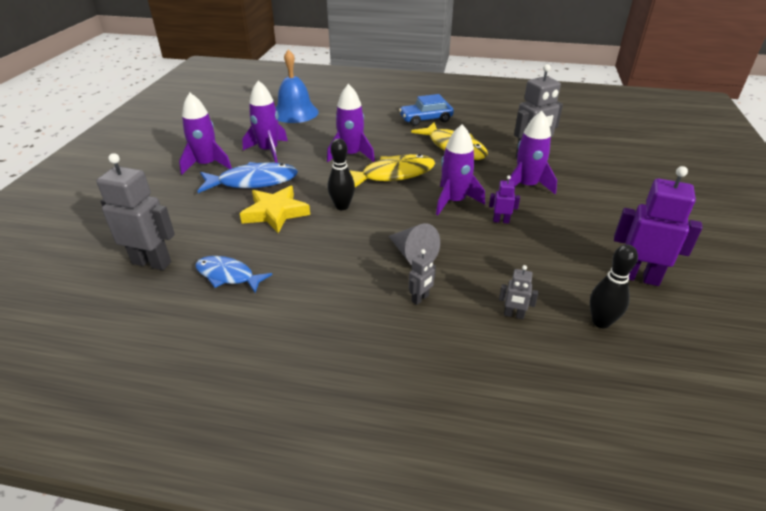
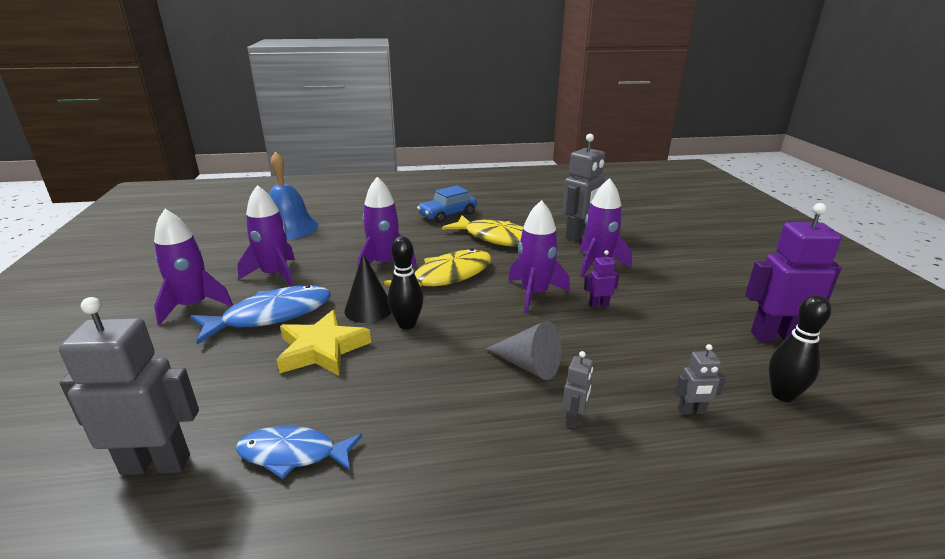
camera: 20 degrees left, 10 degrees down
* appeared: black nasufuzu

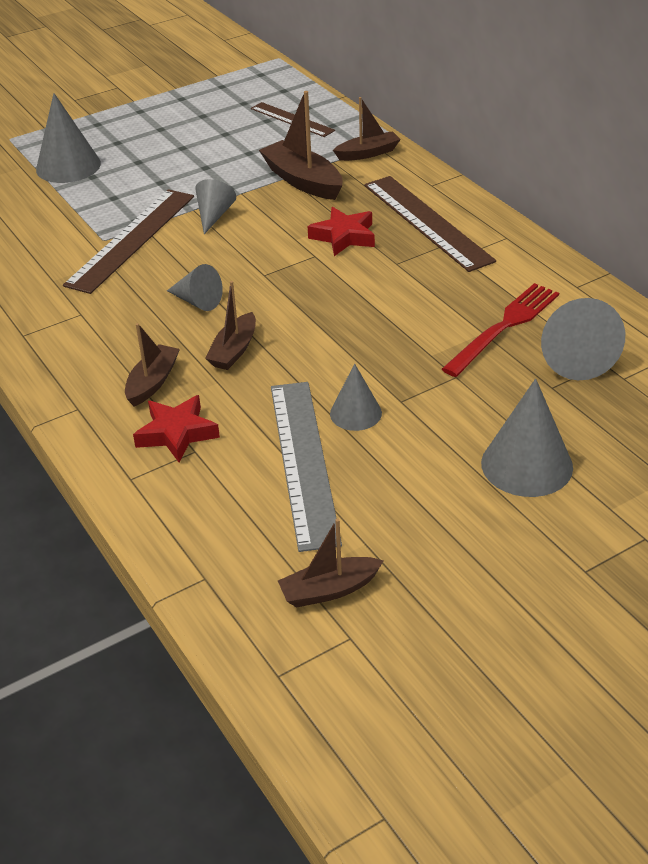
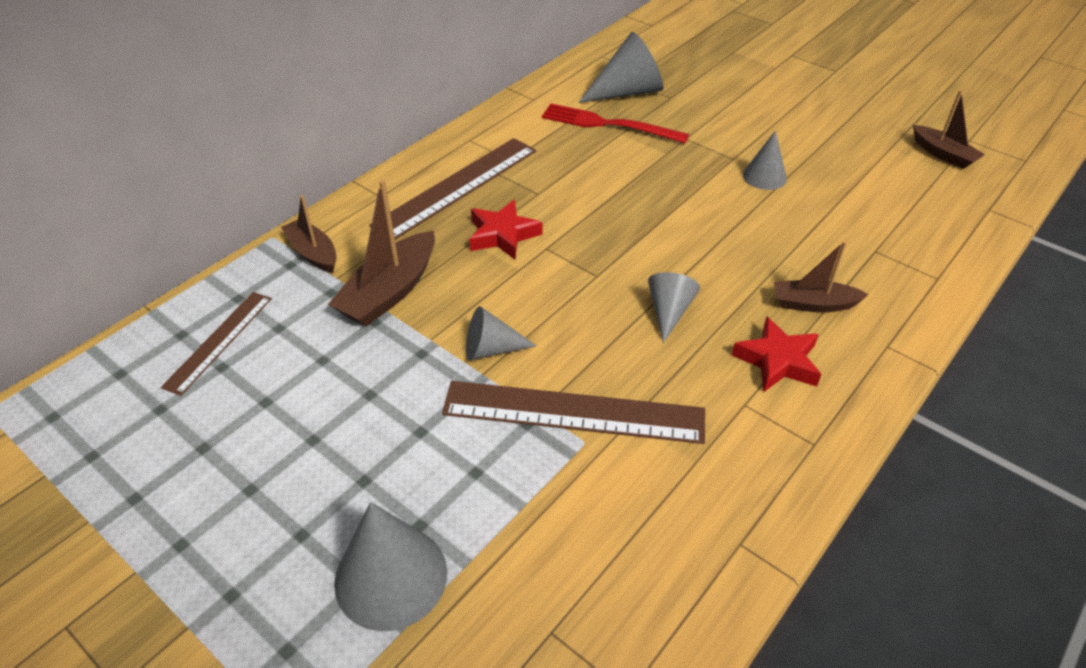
camera: 110 degrees left, 5 degrees up
* relocated: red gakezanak (no. 1 from left in the first image) to red gakezanak (no. 2 from left)
* missing: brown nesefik (no. 2 from left)
* missing: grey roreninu
* missing: grey nasufuzu (no. 5 from left)

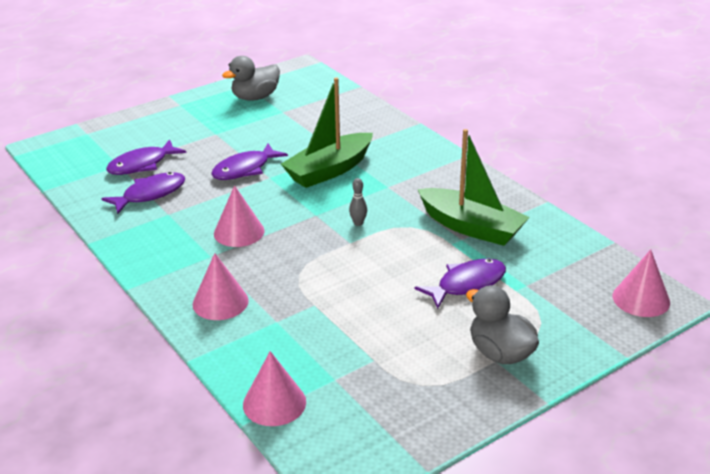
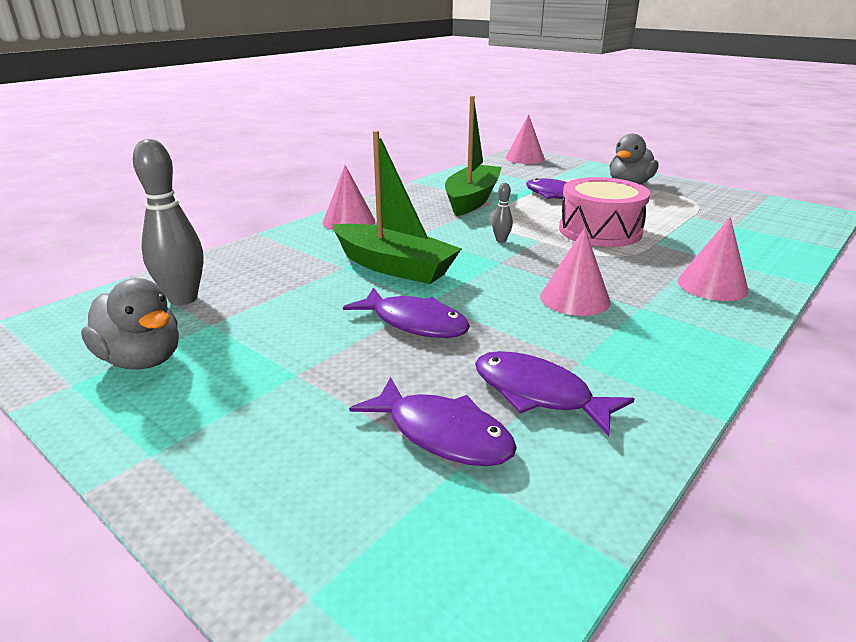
camera: 105 degrees left, 5 degrees down
* relocated: pink nasufuzu (no. 3 from left in the first image) to pink nasufuzu (no. 1 from left)
* appeared: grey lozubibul (no. 1 from left)
* appeared: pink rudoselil

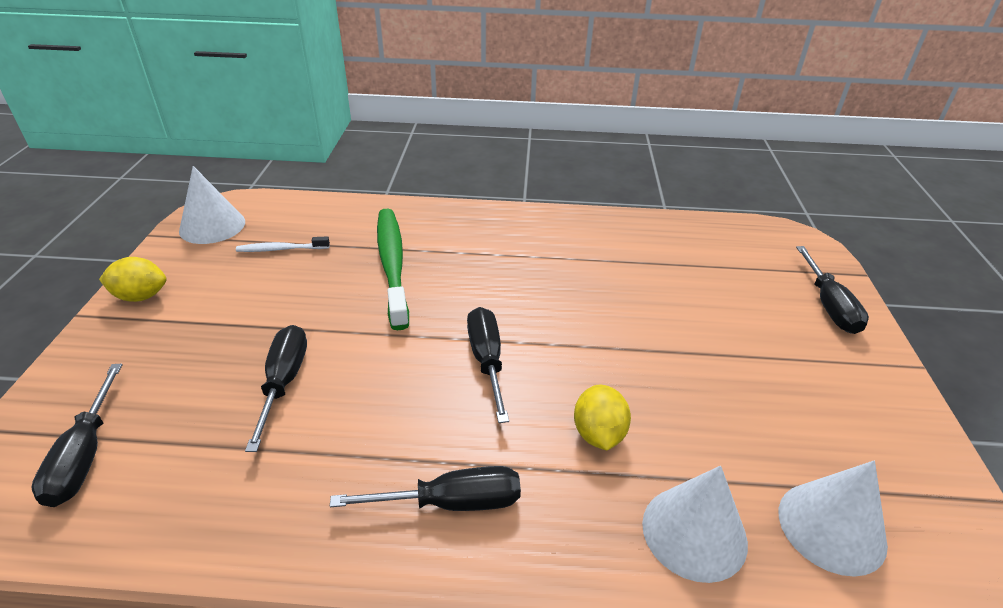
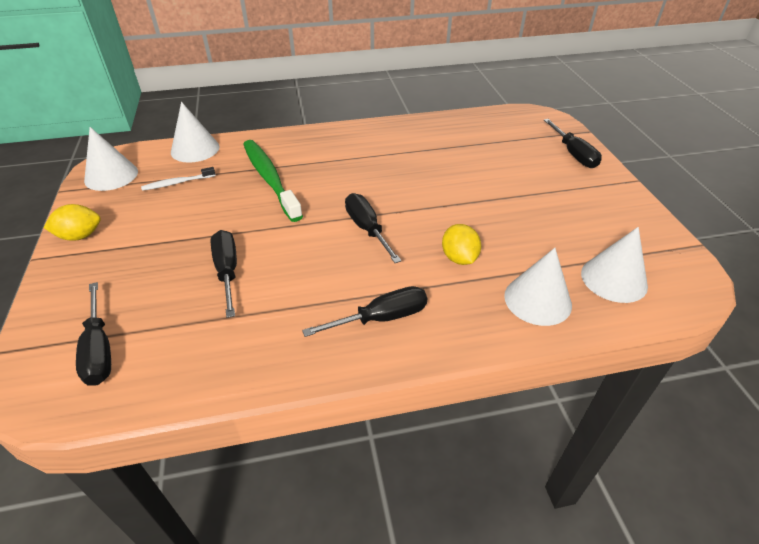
camera: 15 degrees left, 5 degrees up
* appeared: white nasufuzu (no. 2 from left)

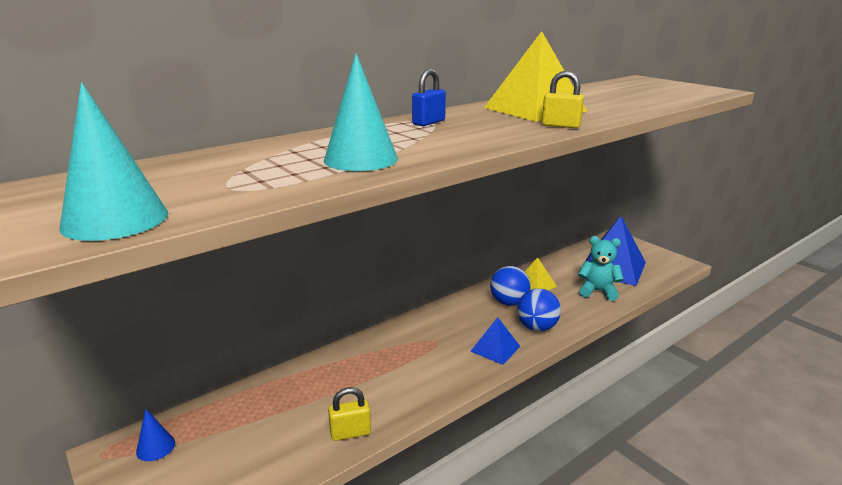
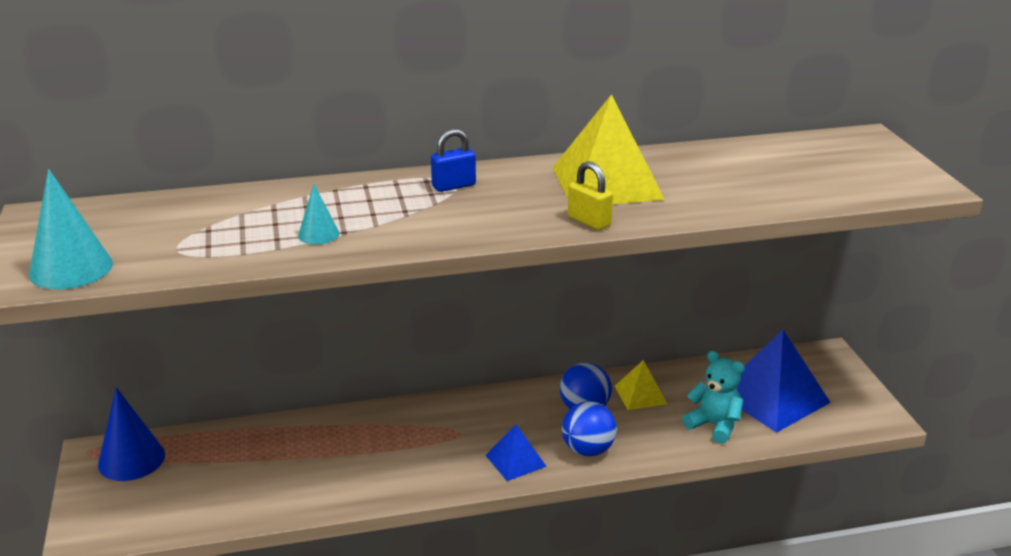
camera: 25 degrees right, 5 degrees up
* size: blue nasufuzu x1.84
* size: turquoise nasufuzu (no. 2 from left) x0.54
* missing: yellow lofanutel (no. 1 from left)

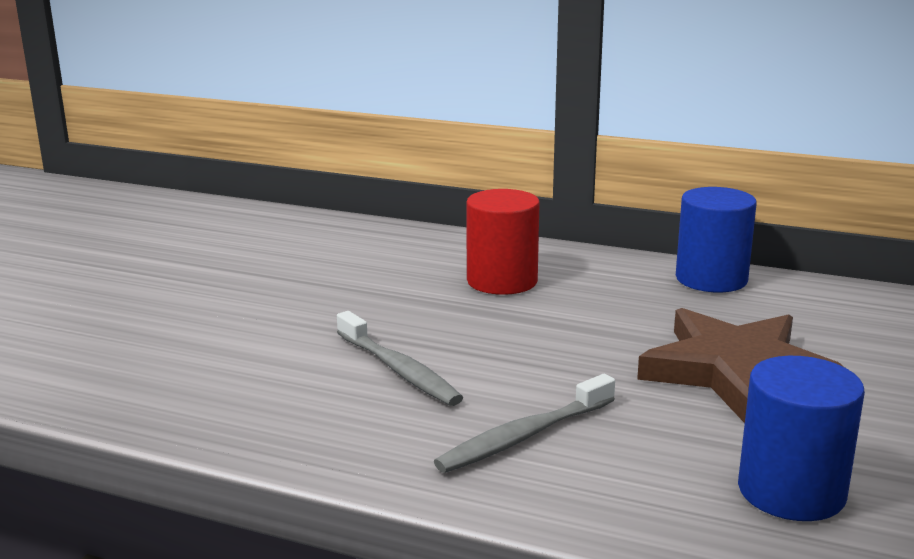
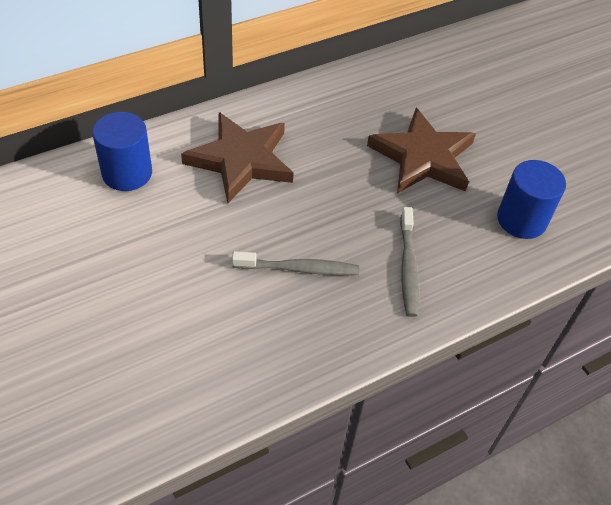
camera: 55 degrees left, 30 degrees up
* exchanged: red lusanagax to brown gakezanak (no. 1 from left)
* relocated: blue lusanagax (no. 1 from left)

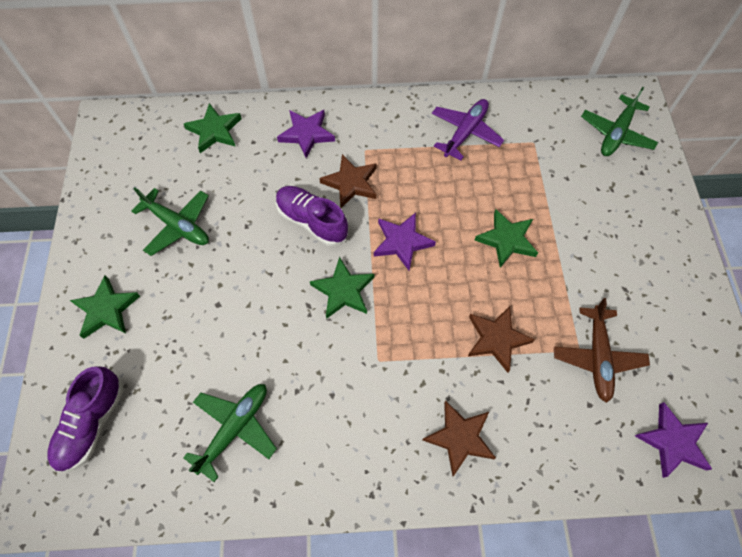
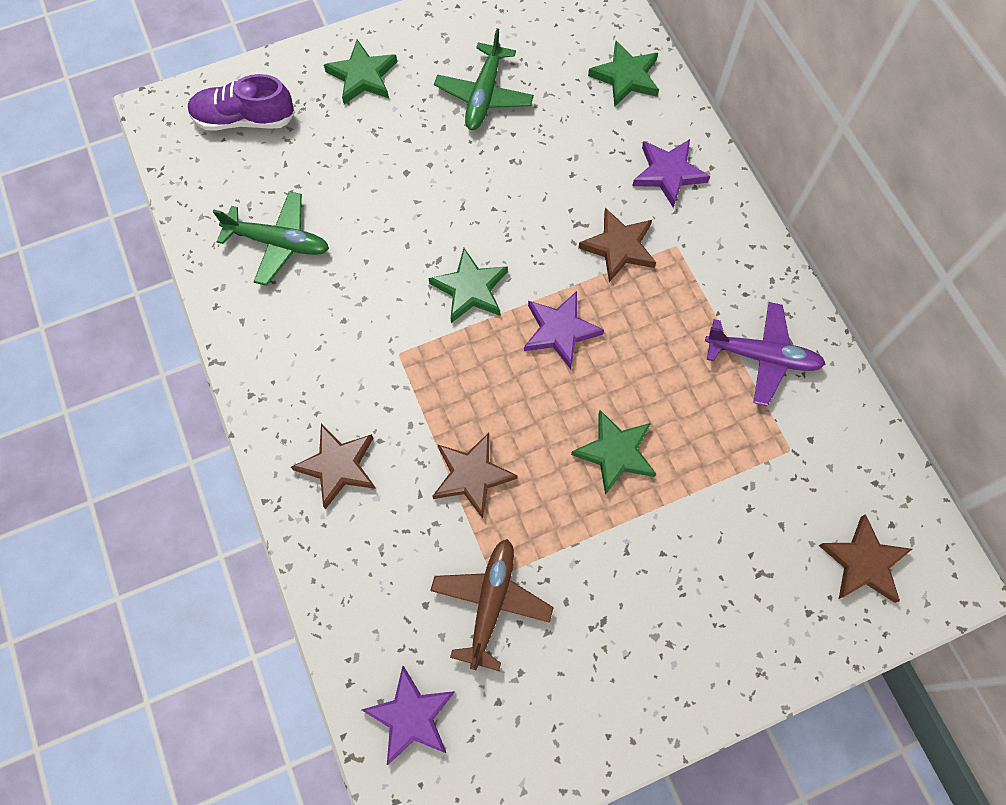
camera: 70 degrees right, 5 degrees up
* missing: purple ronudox (no. 2 from left)
* spun: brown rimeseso 120 degrees clockwise
* exchanged: green rimeseso (no. 3 from left) to brown gakezanak (no. 4 from left)

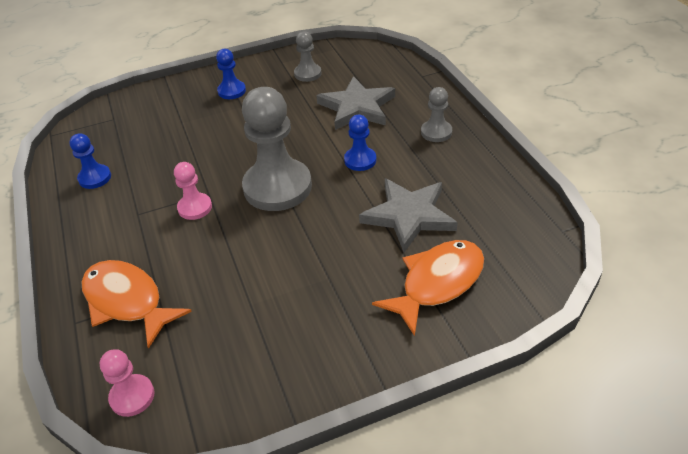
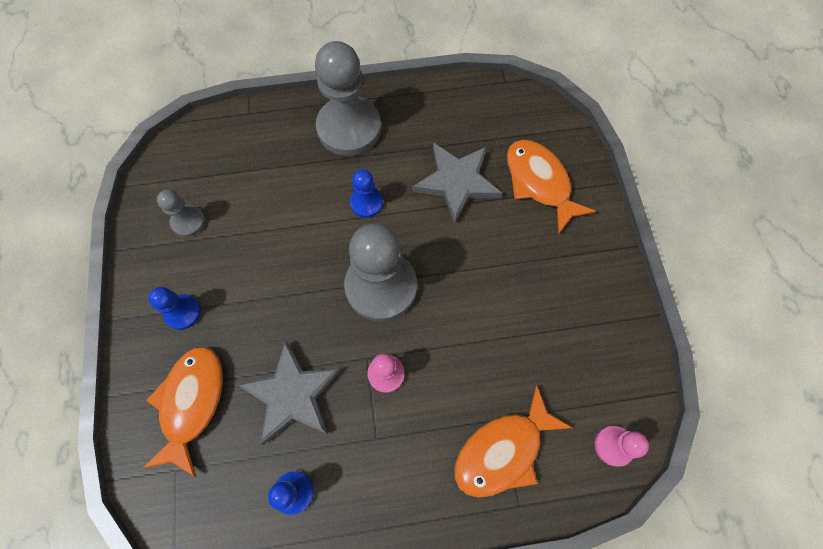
camera: 80 degrees left, 25 degrees up
* relocated: grey gakezanak (no. 1 from left)
* size: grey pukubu (no. 3 from left in the first image) x2.06
* appeared: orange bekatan (no. 1 from left)

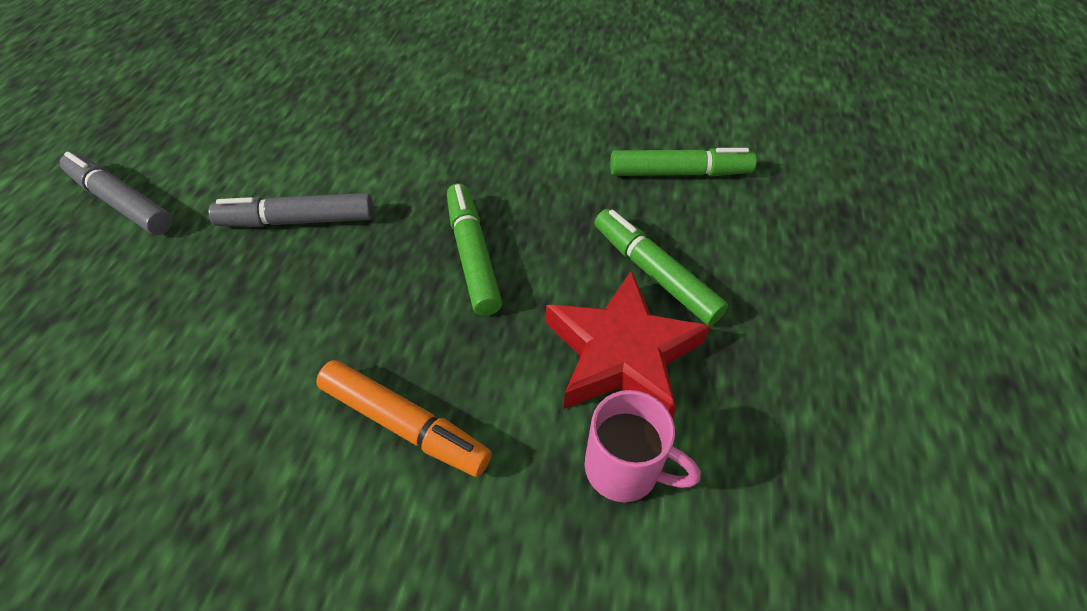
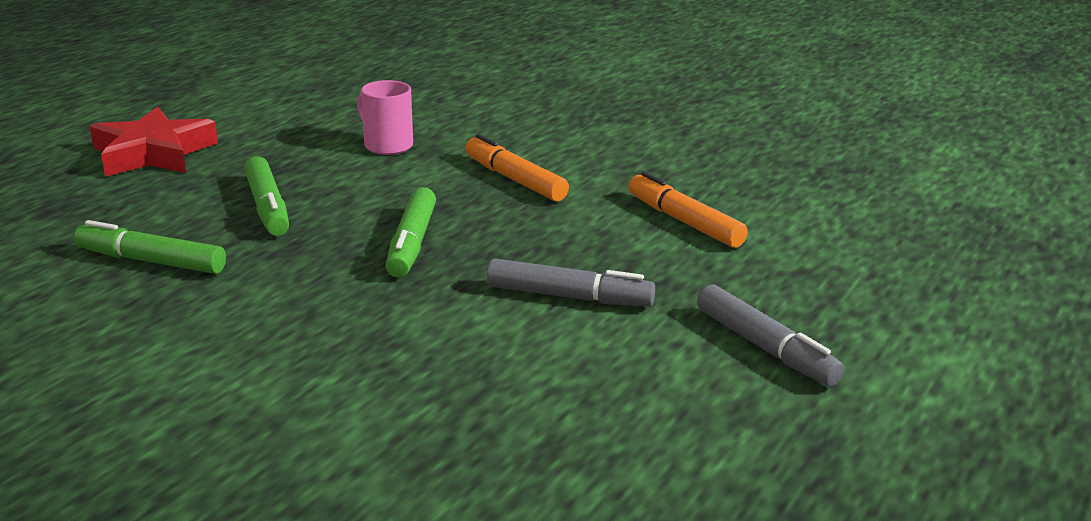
camera: 160 degrees left, 25 degrees down
* relocated: red gakezanak
* appeared: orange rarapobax (no. 2 from left)

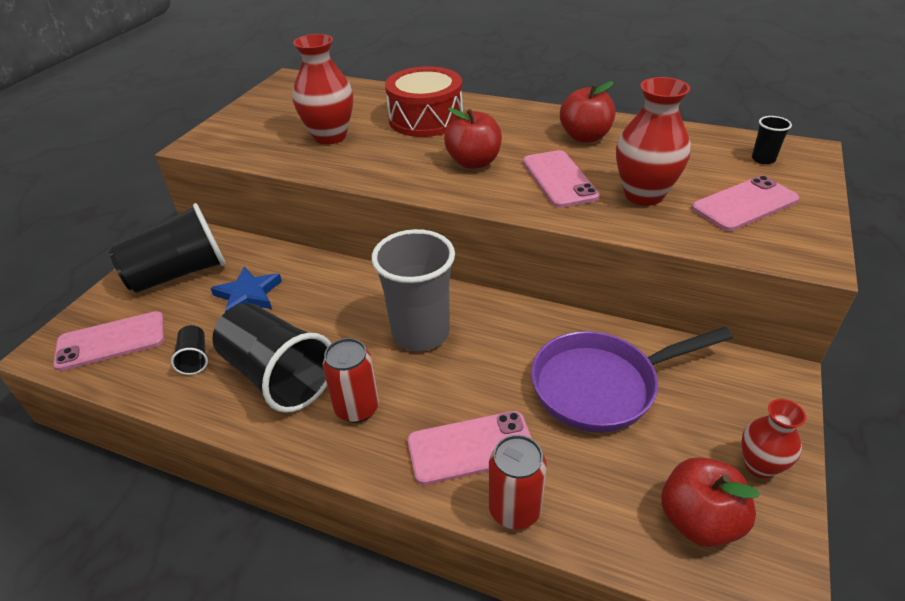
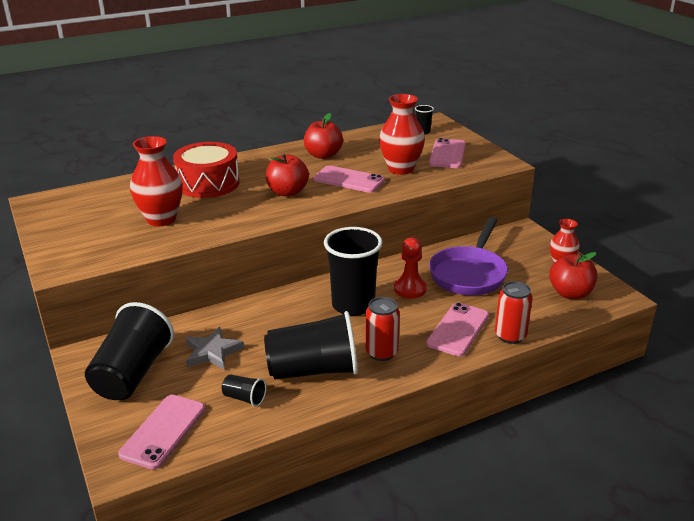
camera: 50 degrees left, 10 degrees down
* colour: blue gakezanak to grey gakezanak
* colour: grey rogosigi to black rogosigi (no. 4 from left)
* appeared: red pukubu

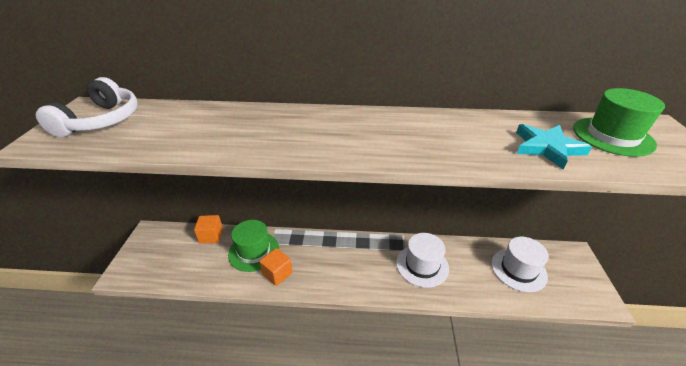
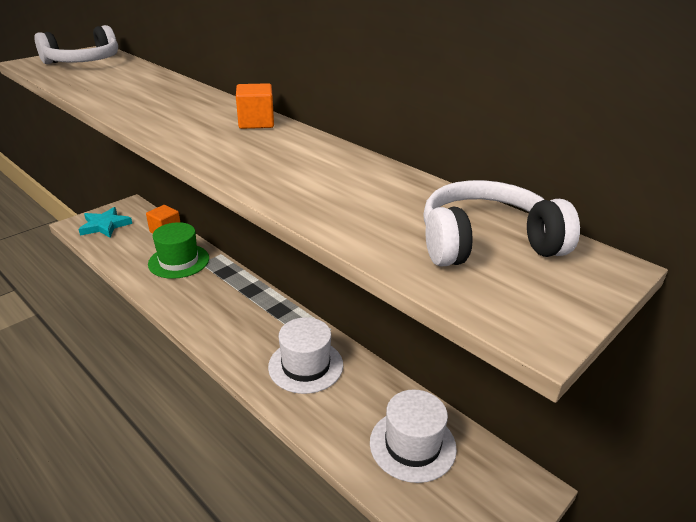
camera: 40 degrees right, 5 degrees down
* relocated: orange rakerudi (no. 2 from left)
* relocated: turquoise gakezanak
* exchanged: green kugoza (no. 2 from left) to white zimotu (no. 2 from left)

